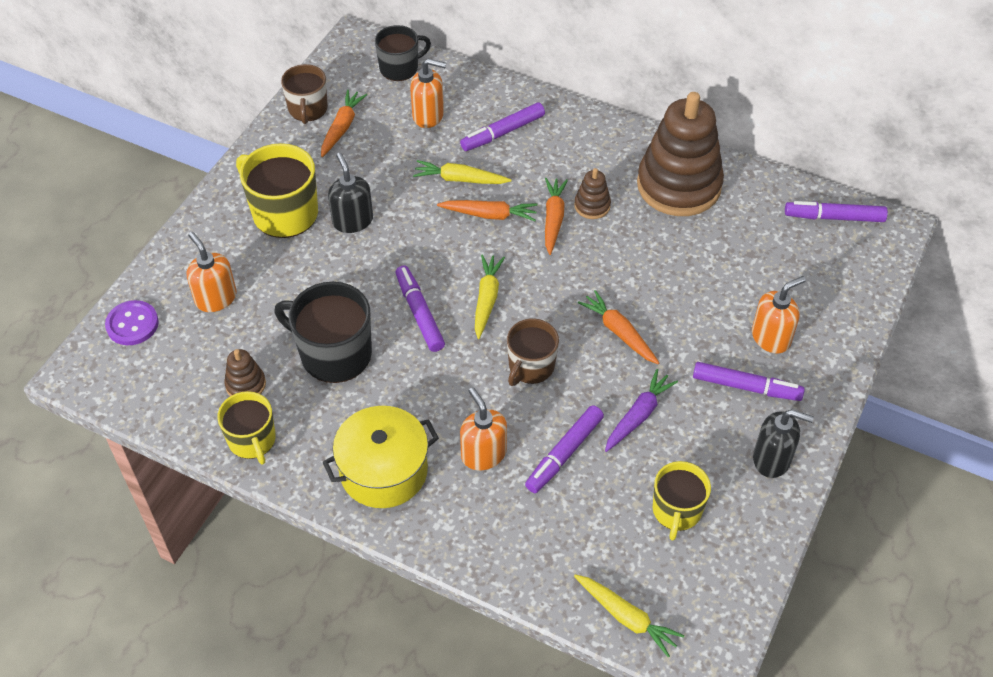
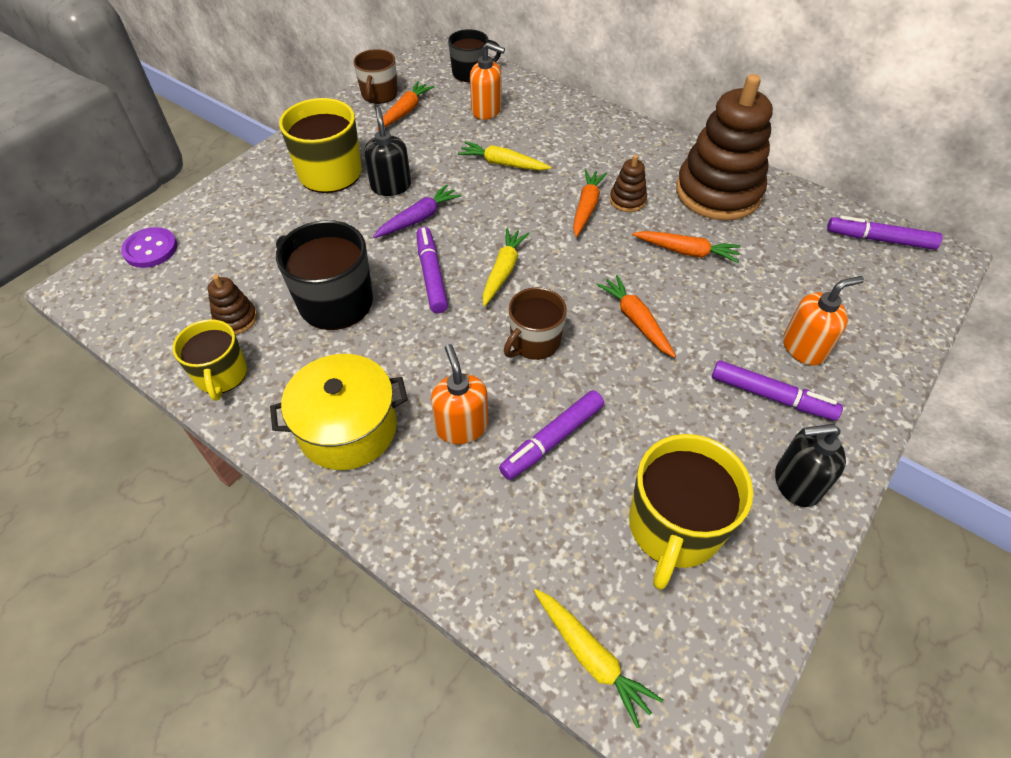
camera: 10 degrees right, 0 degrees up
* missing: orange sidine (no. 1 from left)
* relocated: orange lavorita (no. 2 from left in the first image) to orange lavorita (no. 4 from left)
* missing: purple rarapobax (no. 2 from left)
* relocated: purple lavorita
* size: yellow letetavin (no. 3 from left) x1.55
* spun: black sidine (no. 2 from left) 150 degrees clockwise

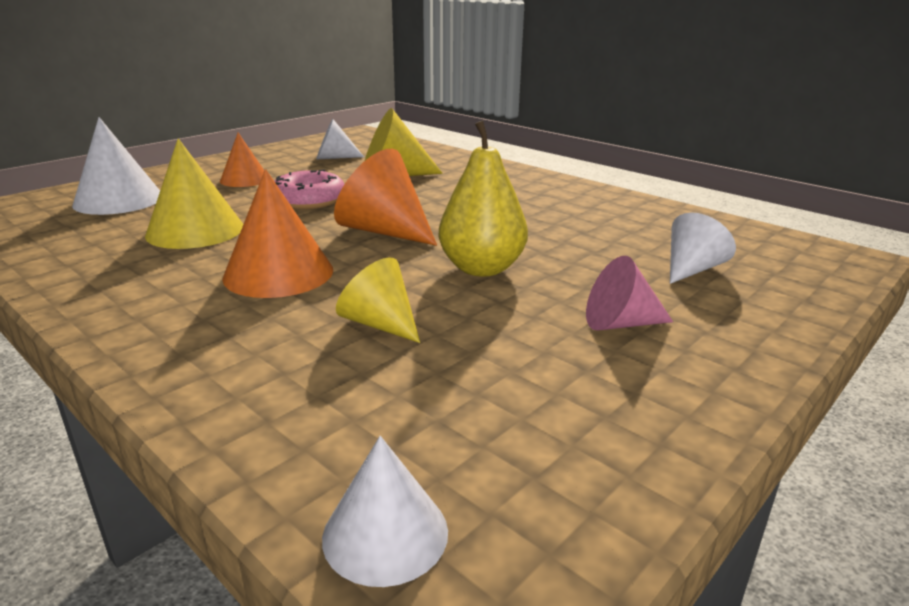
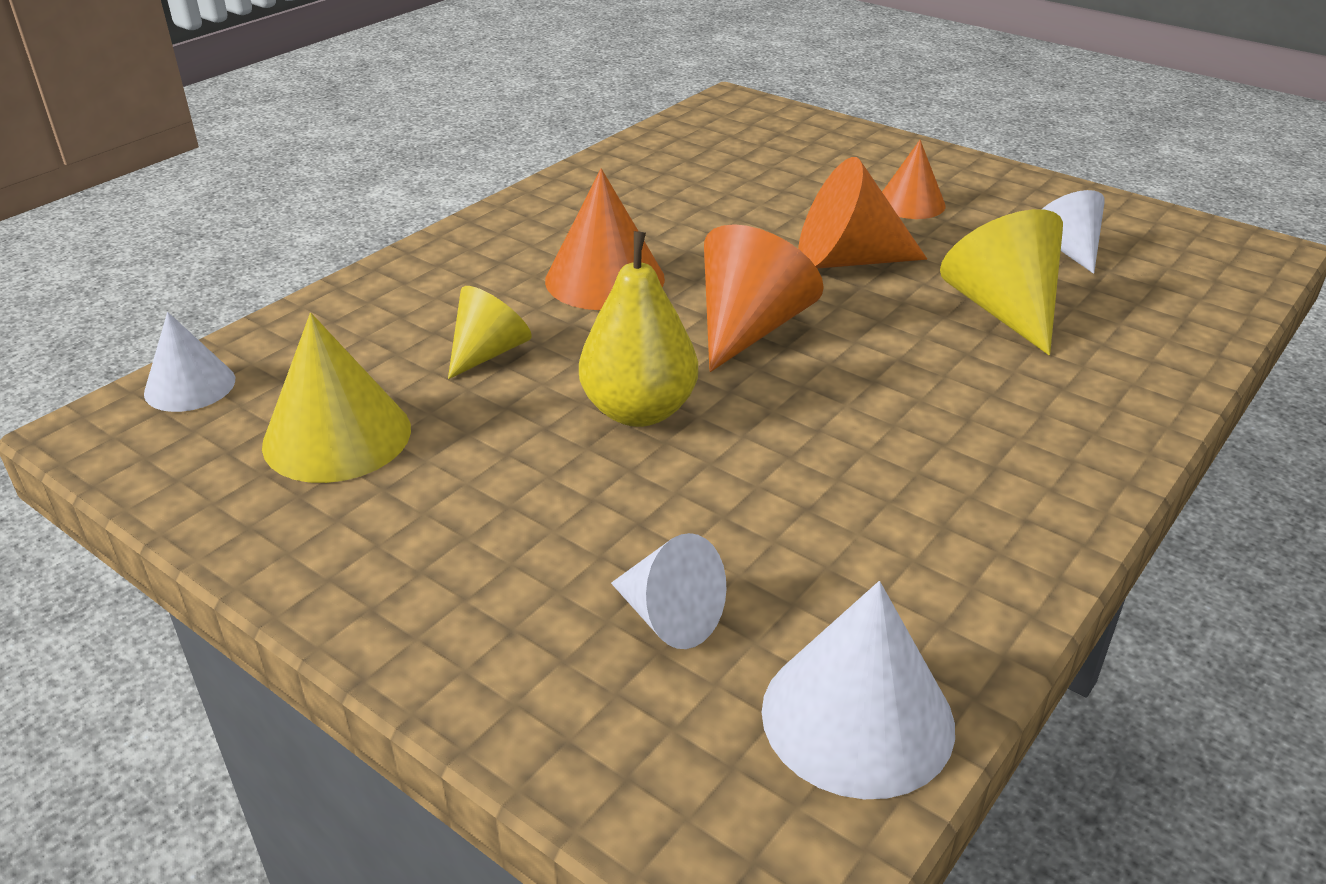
camera: 85 degrees right, 10 degrees up
* relocated: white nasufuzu (no. 1 from left in the first image) to white nasufuzu (no. 3 from left)
* relocated: yellow nasufuzu (no. 1 from left)
* exchanged: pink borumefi to orange nasufuzu (no. 3 from left)
* missing: pink nasufuzu

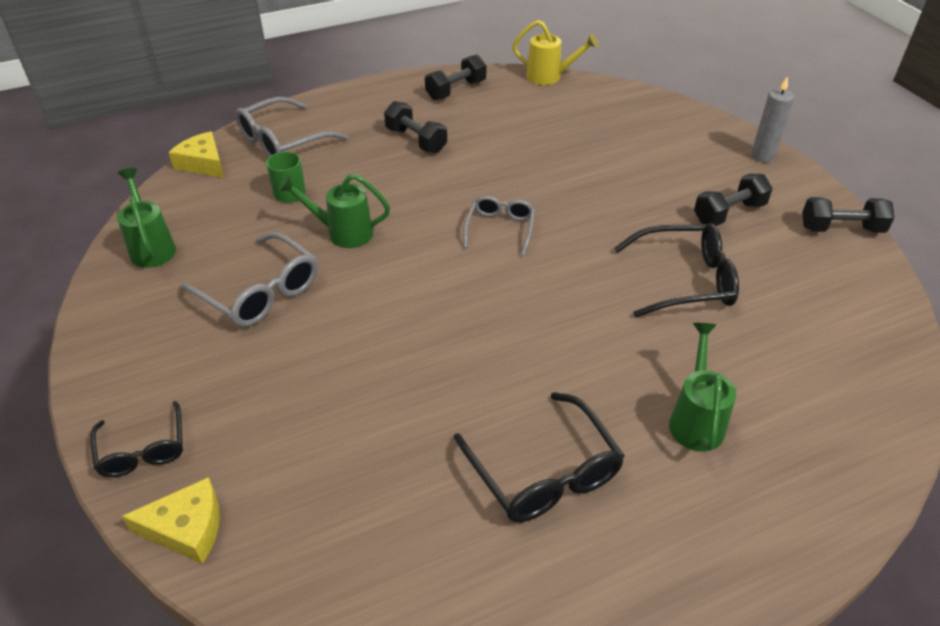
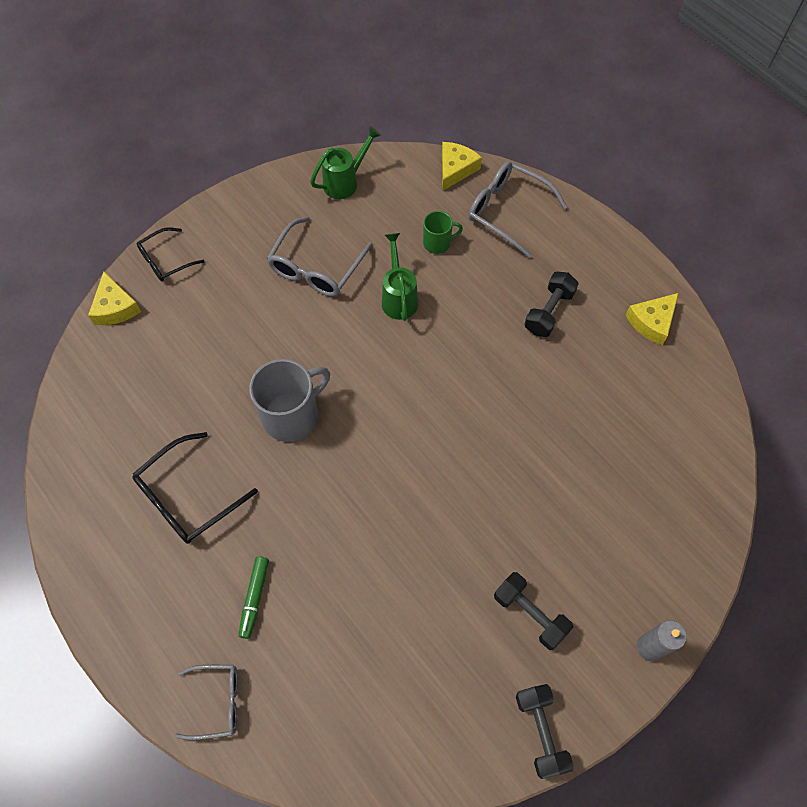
camera: 75 degrees right, 20 degrees up
* exchanged: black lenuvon (no. 2 from left) to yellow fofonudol (no. 3 from left)
* relocated: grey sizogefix (no. 3 from left in the first image) to grey sizogefix (no. 1 from left)
* missing: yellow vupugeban
* missing: black sizogefix (no. 3 from left)
* exchanged: green vupugeban (no. 3 from left) to green rarapobax
* appeared: grey letetavin

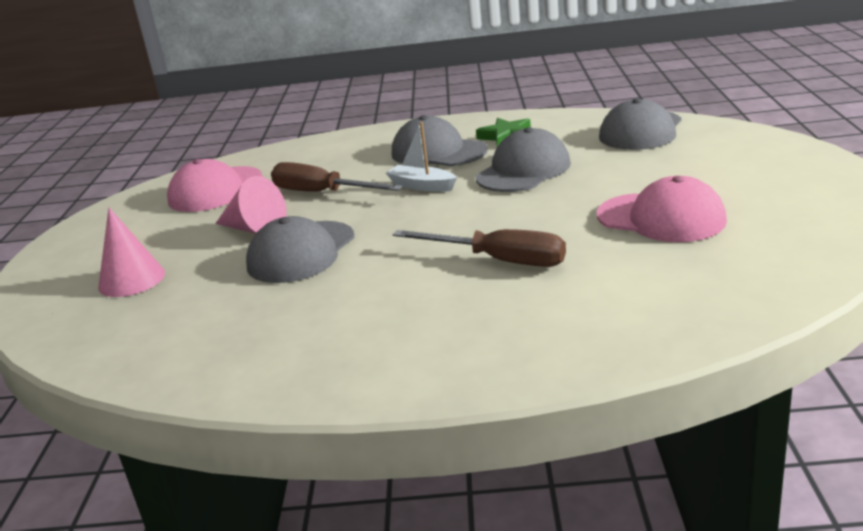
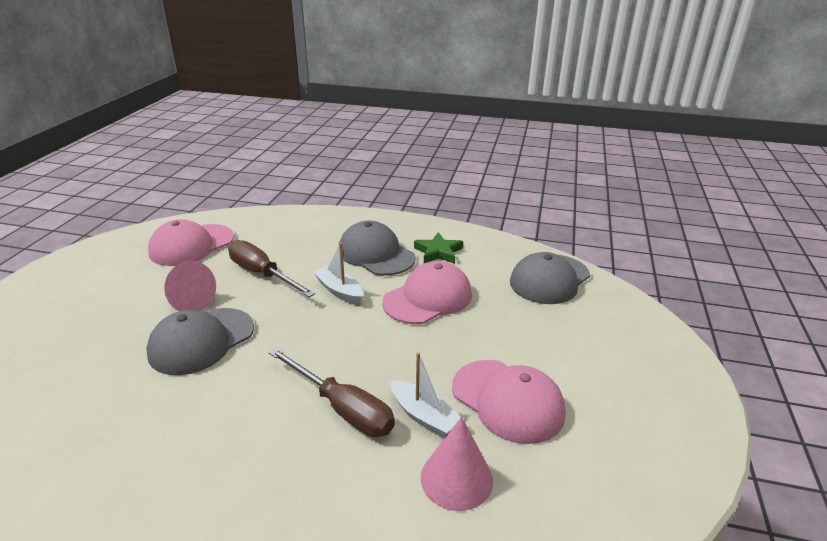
camera: 10 degrees right, 5 degrees up
* relocated: pink nasufuzu (no. 1 from left in the first image) to pink nasufuzu (no. 2 from left)
* colour: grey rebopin (no. 3 from left) to pink rebopin (no. 2 from left)
* appeared: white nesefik (no. 2 from left)

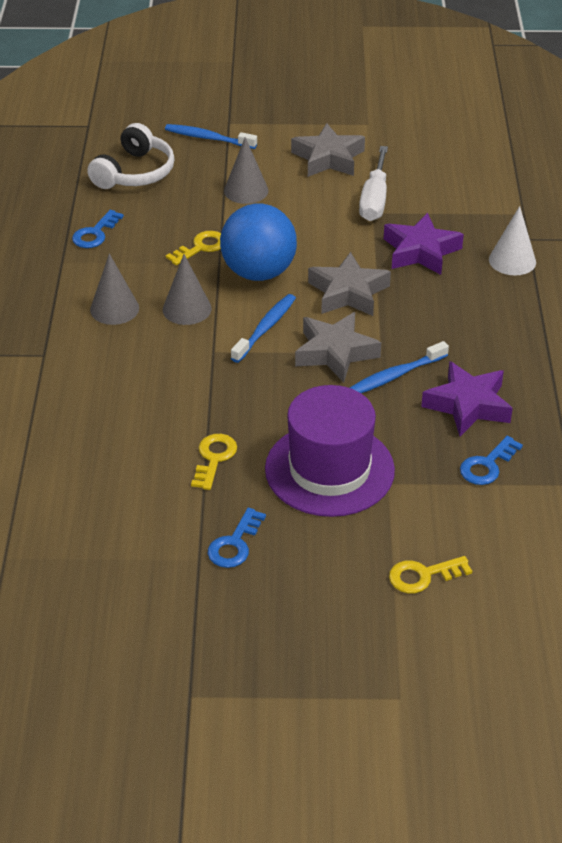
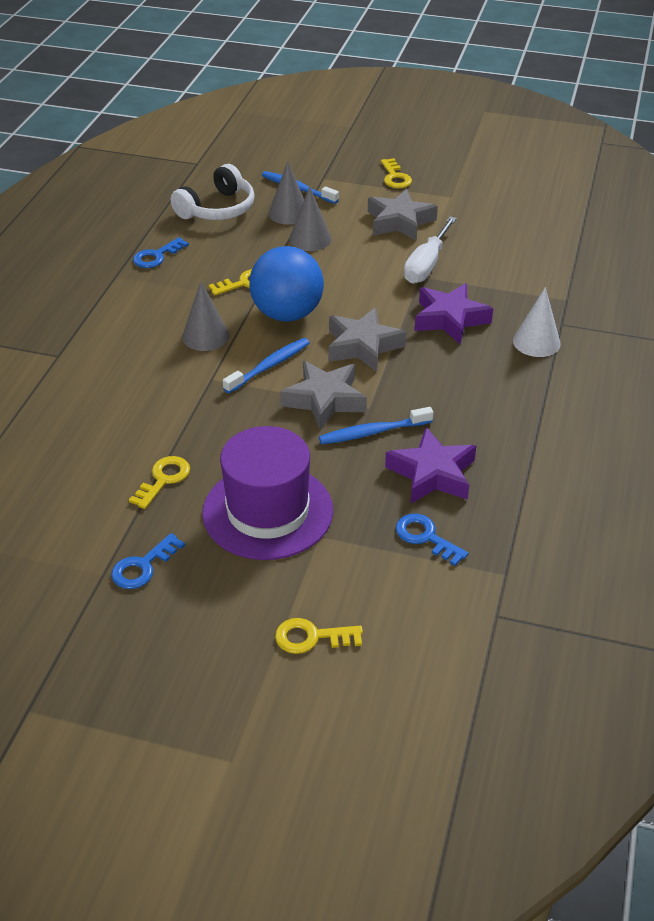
camera: 15 degrees right, 0 degrees up
* relocated: grey nasufuzu (no. 1 from left in the first image) to grey nasufuzu (no. 2 from left)
* spun: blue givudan (no. 3 from left) 75 degrees clockwise
* appeared: yellow givudan (no. 4 from left)

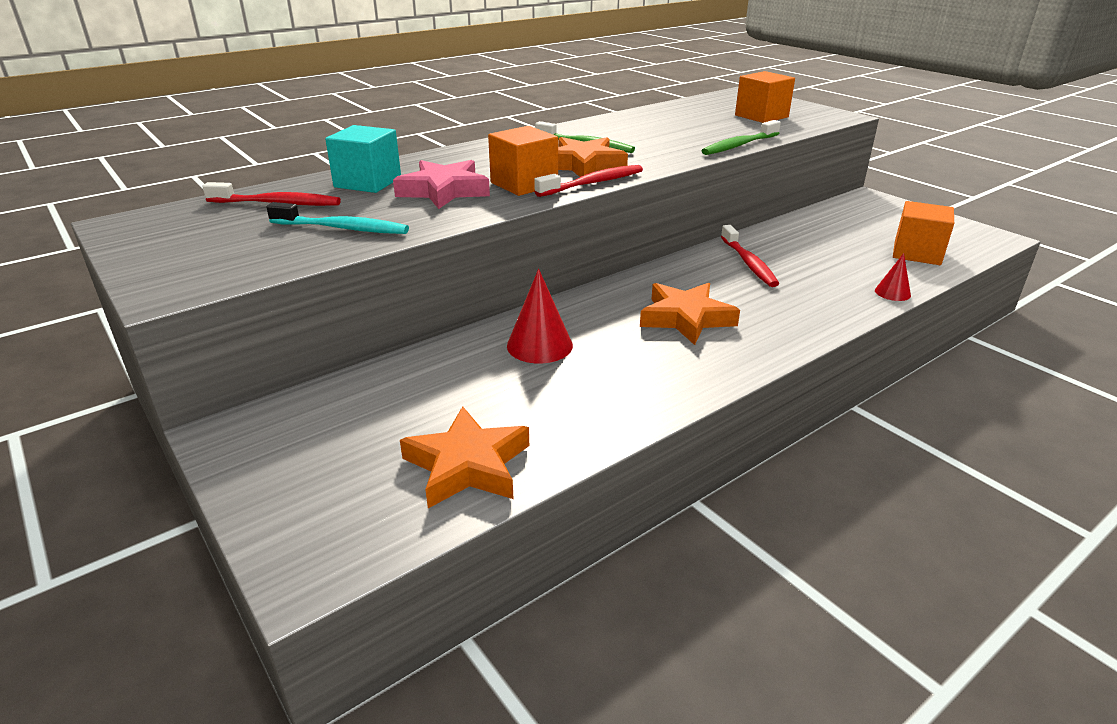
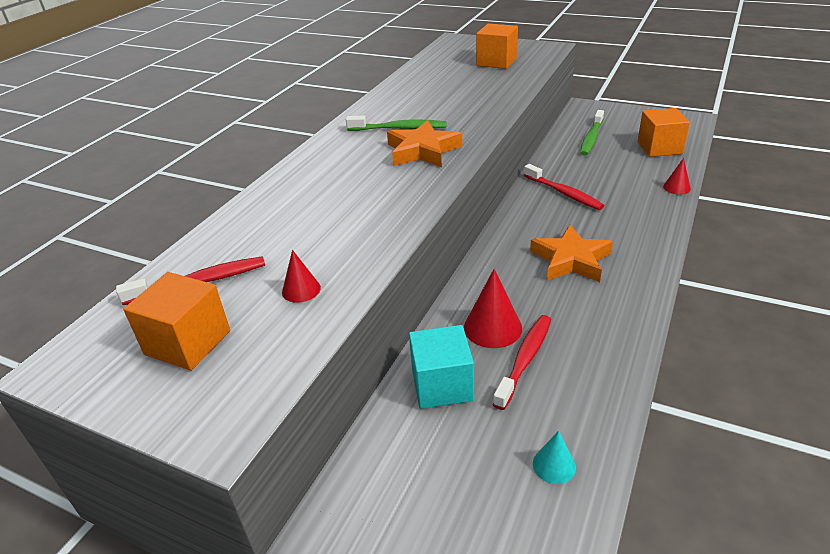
camera: 25 degrees left, 5 degrees up
* exchanged: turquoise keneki to red nasufuzu (no. 1 from left)
* relocated: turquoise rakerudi
* missing: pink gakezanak
* exchanged: orange gakezanak (no. 1 from left) to turquoise nasufuzu
* relocated: orange rakerudi (no. 1 from left)
* relocated: red keneki (no. 2 from left)
* relocated: green keneki (no. 2 from left)

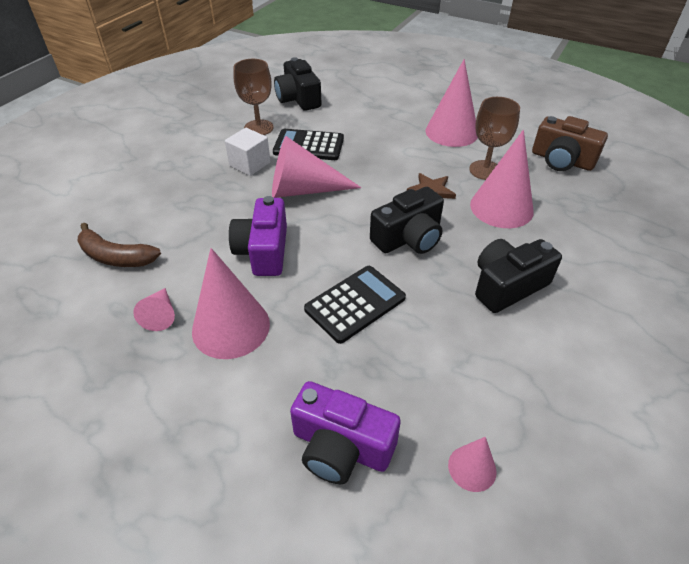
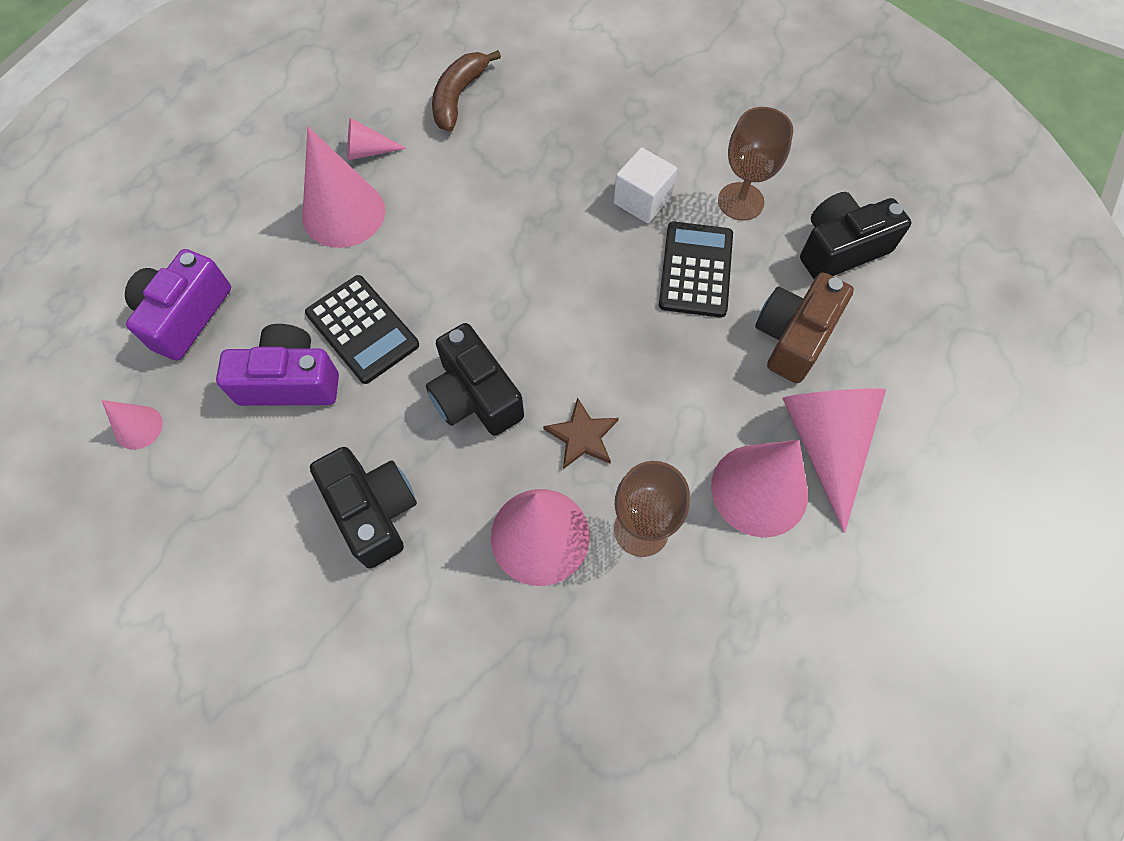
camera: 90 degrees right, 20 degrees up
* relocated: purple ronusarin (no. 1 from left in the first image) to purple ronusarin (no. 2 from left)
* relocated: pink nasufuzu (no. 3 from left in the first image) to pink nasufuzu (no. 6 from left)
* relocated: brown ronusarin

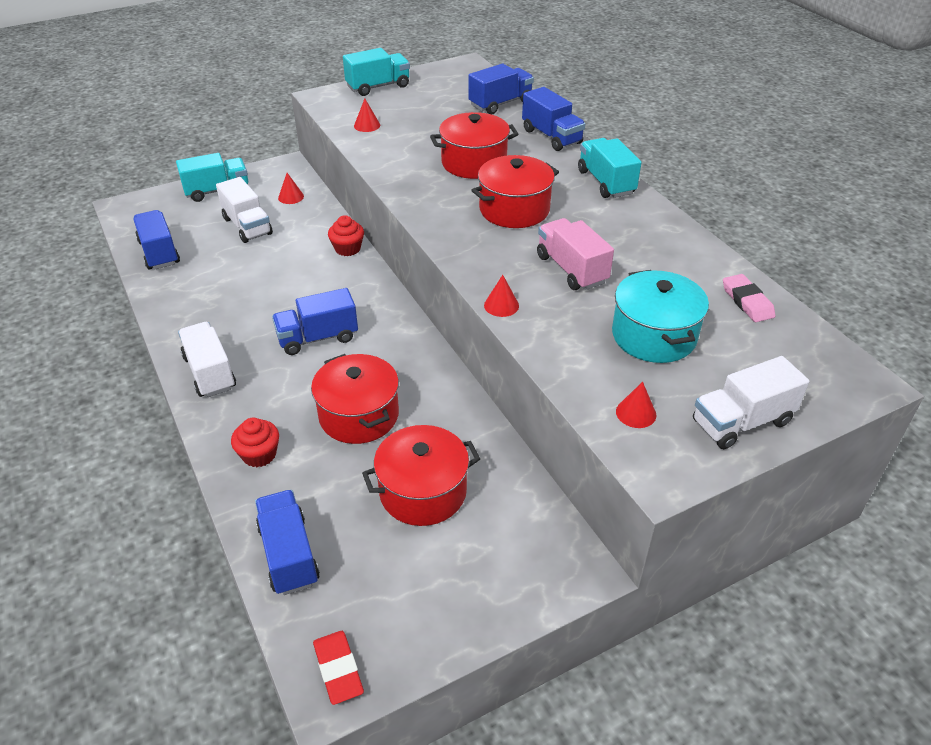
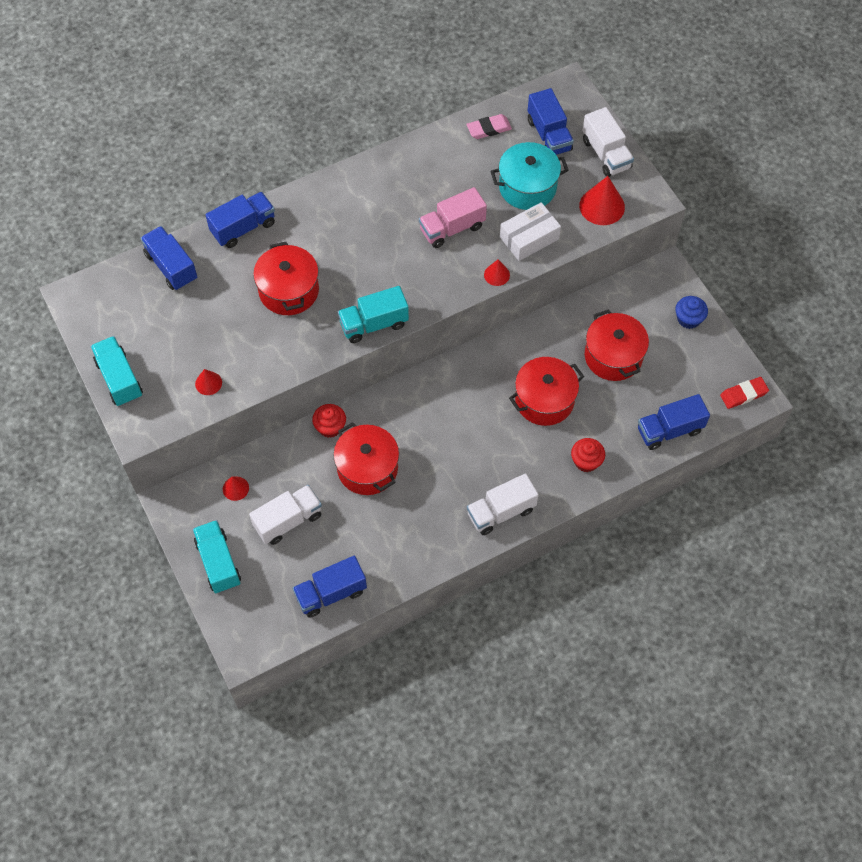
camera: 90 degrees left, 20 degrees up
* relocated: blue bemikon (no. 3 from left in the first image) to blue bemikon (no. 4 from left)
* relocated: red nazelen (no. 4 from left in the first image) to red nazelen (no. 2 from left)
* relocated: turquoise bemikon (no. 3 from left)
* size: red nasufuzu (no. 4 from left) x1.81
* appeared: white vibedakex
* appeared: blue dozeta

